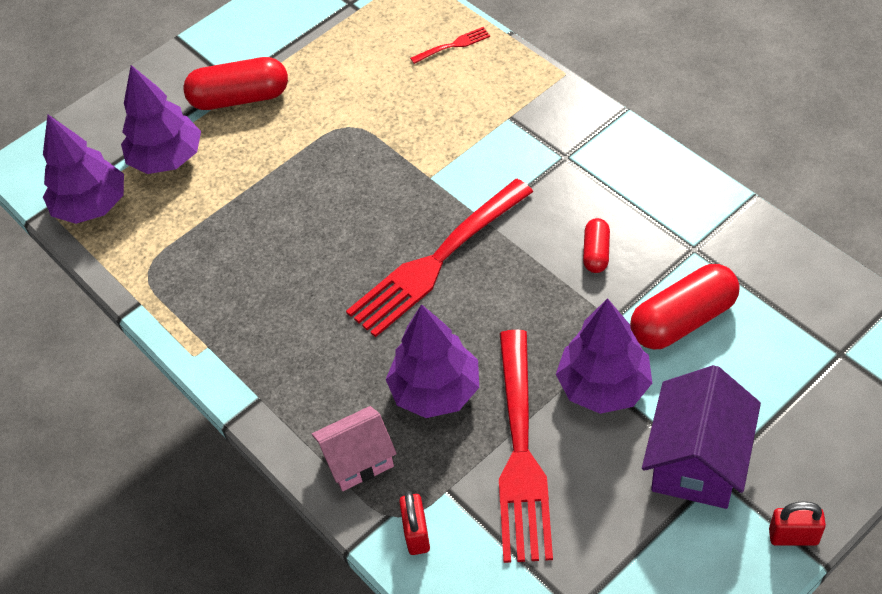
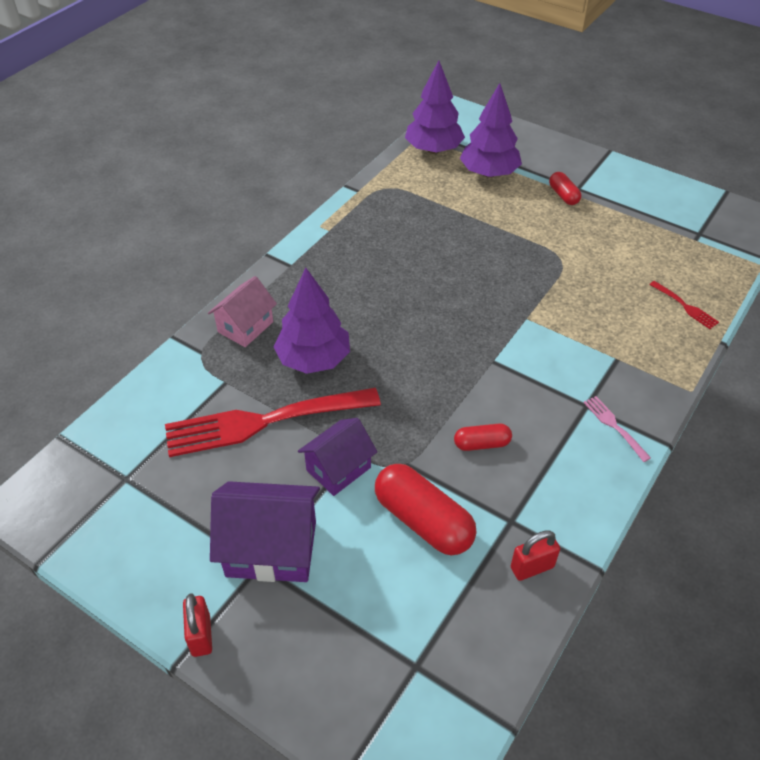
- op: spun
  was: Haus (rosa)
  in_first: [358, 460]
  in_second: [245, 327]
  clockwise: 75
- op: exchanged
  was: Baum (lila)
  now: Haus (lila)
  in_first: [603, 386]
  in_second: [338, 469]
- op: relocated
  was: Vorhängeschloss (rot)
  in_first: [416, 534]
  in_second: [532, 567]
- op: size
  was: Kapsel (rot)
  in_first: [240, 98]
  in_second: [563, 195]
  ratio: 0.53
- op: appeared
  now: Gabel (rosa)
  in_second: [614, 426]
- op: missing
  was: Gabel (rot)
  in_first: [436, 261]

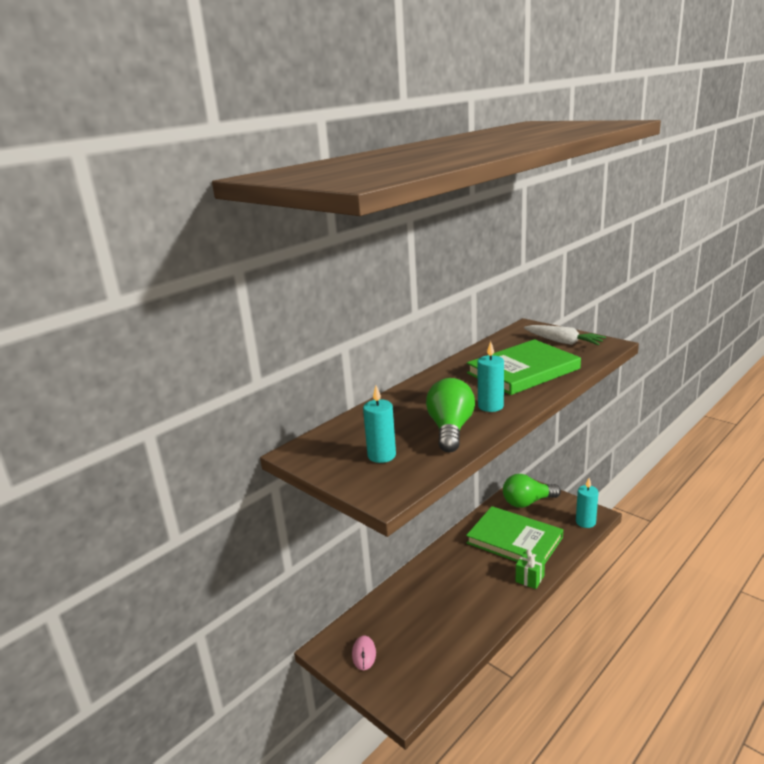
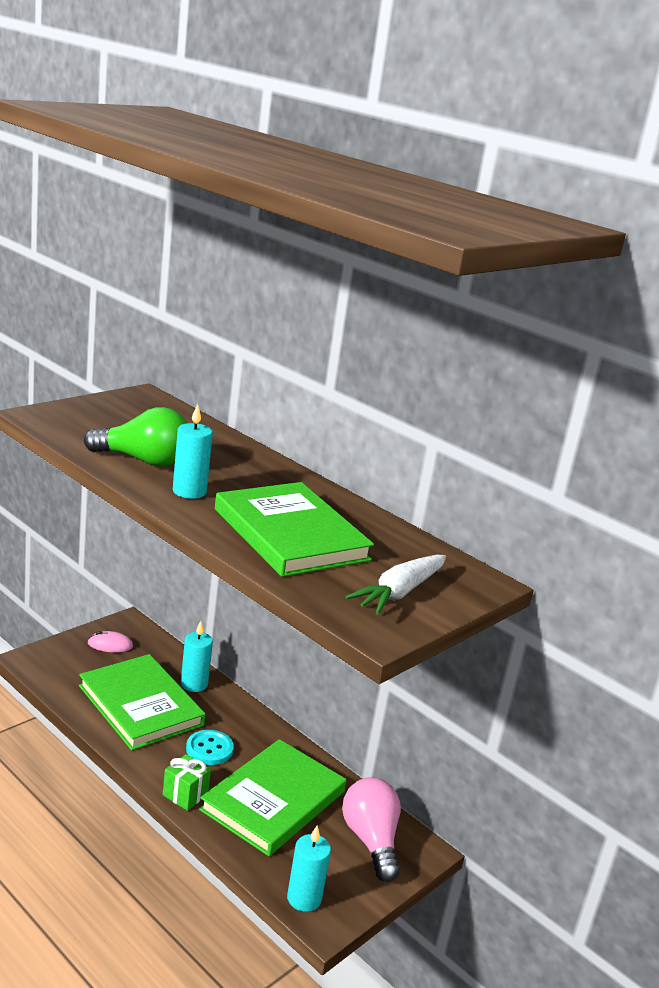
- op: appeared
  now: Buch (grün)
  in_second: [140, 705]
- op: relocated
  was: Kerze (türkis)
  in_first: [381, 455]
  in_second: [194, 684]
- op: appeared
  now: Knopf (türkis)
  in_second: [209, 749]
- op: colour
  was: Glühbirne (grün)
  now: Glühbirne (rosa)
  in_first: [527, 502]
  in_second: [371, 841]

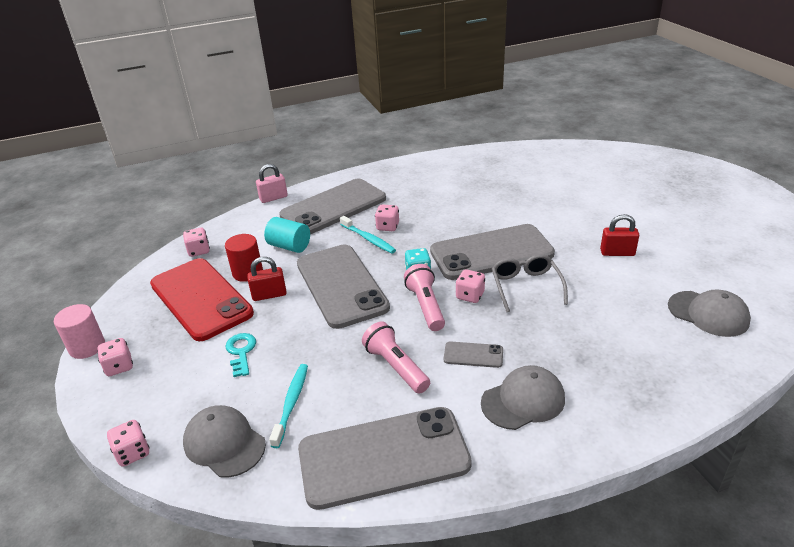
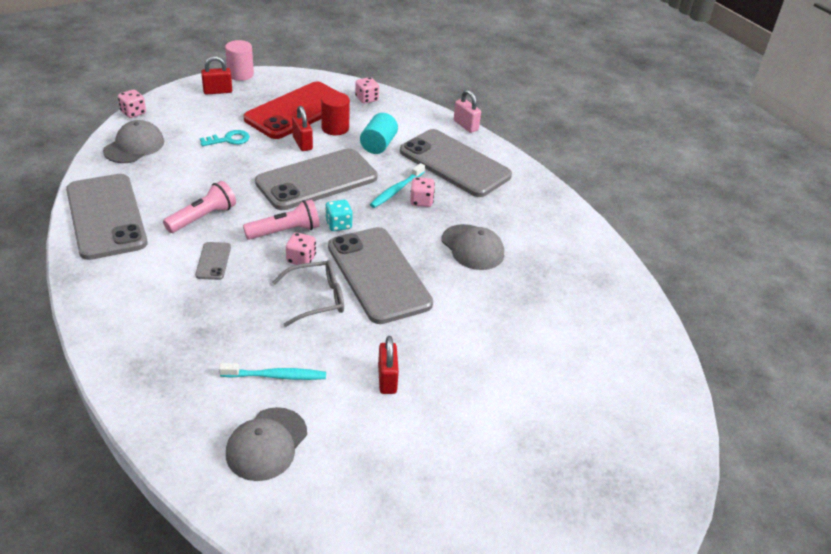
- op: exchanged
  was: Spielwürfel (rosa)
  now: Vorhängeschloss (rot)
  in_first: [119, 367]
  in_second: [217, 91]
- op: relocated
  was: Zahnbürste (türkis)
  in_first: [291, 403]
  in_second: [276, 376]
- op: relocated
  was: Kappe (grau)
  in_first: [523, 400]
  in_second: [472, 247]

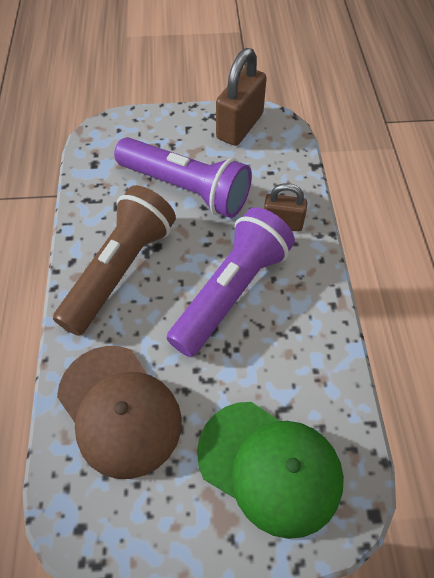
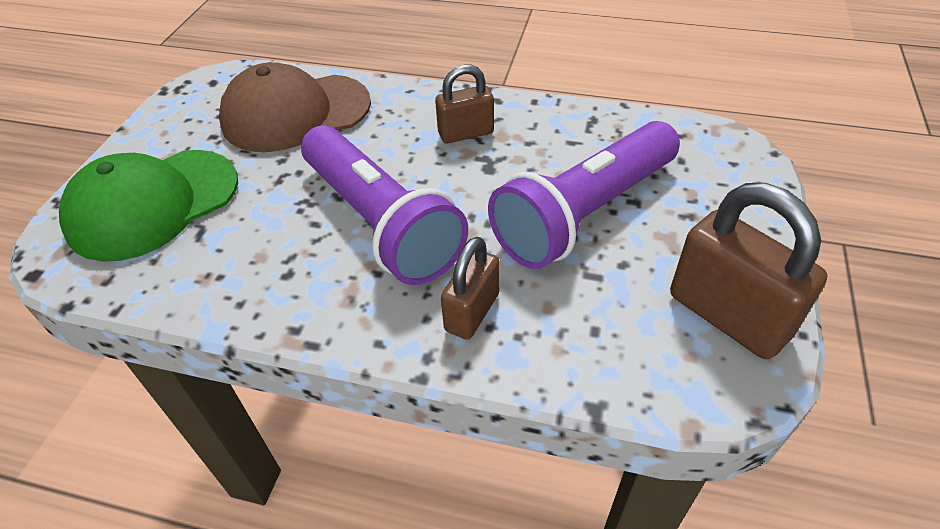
- op: exchanged
  was: Taschenlampe (braun)
  now: Vorhängeschloss (braun)
  in_first: [120, 270]
  in_second: [466, 133]

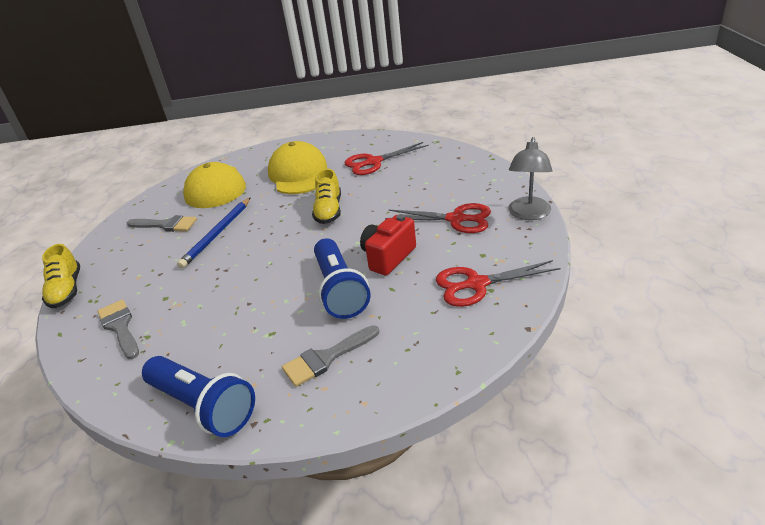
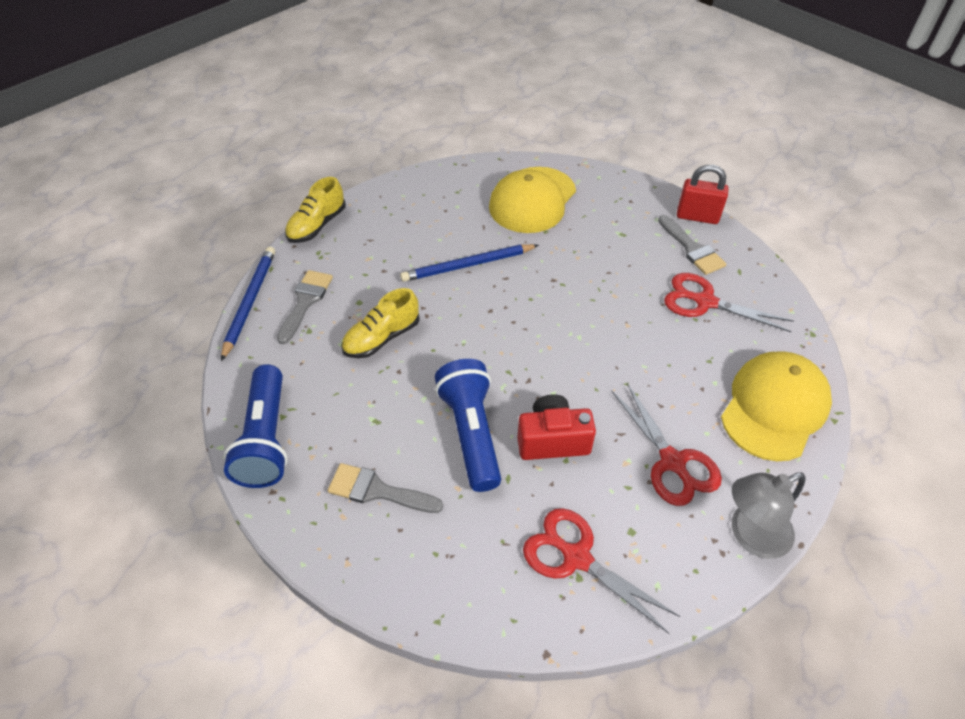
- op: appeared
  now: Bleistift (blau)
  in_second: [250, 302]
- op: relocated
  was: Schuh (gelb)
  in_first: [329, 211]
  in_second: [382, 338]
- op: spun
  was: Taschenlampe (blau)
  in_first: [340, 290]
  in_second: [471, 433]
  clockwise: 135
- op: relocated
  was: Pinsel (grau)
  in_first: [166, 225]
  in_second: [692, 248]
- op: appeared
  now: Vorhängeschloss (rot)
  in_second: [697, 216]
- op: relocated
  was: Kappe (gelb)
  in_first: [299, 174]
  in_second: [774, 408]

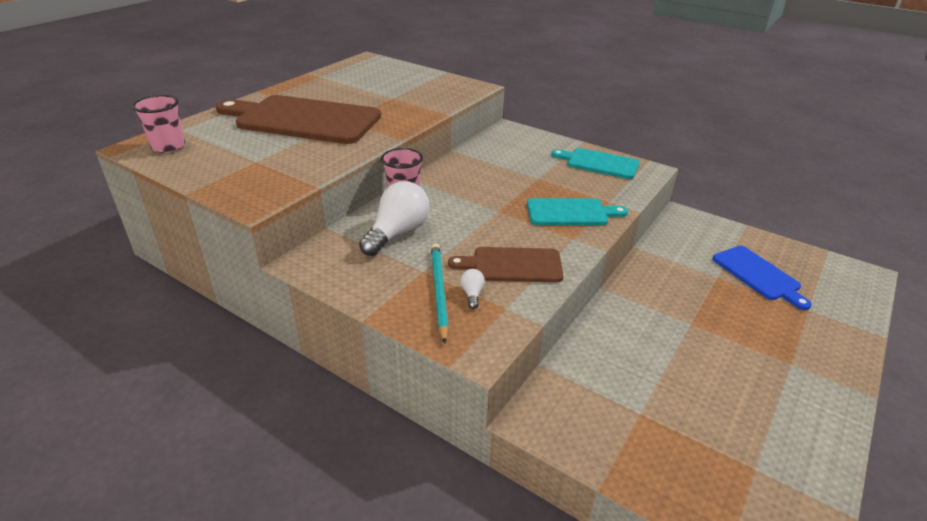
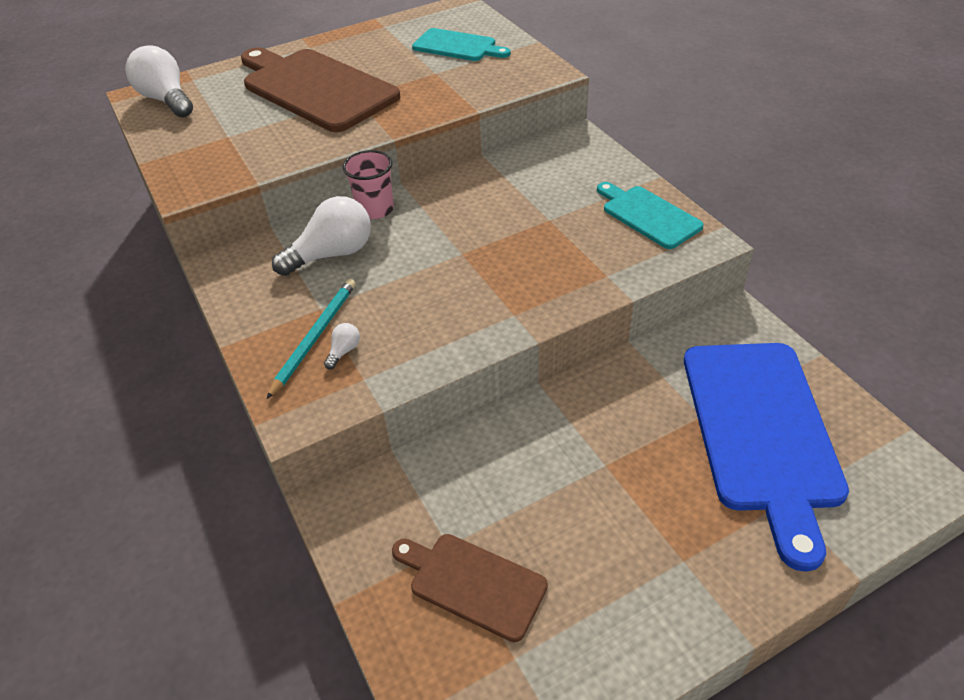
- op: exchanged
  was: Becher (rosa)
  now: Glühbirne (weiß)
  in_first: [168, 146]
  in_second: [167, 100]
- op: relocated
  was: Schneidebrett (braun)
  in_first: [512, 265]
  in_second: [472, 583]
- op: relocated
  was: Schneidebrett (türkis)
  in_first: [570, 212]
  in_second: [457, 46]
- op: size
  was: Schneidebrett (blau)
  in_first: [758, 275]
  in_second: [761, 431]
  ratio: 1.87

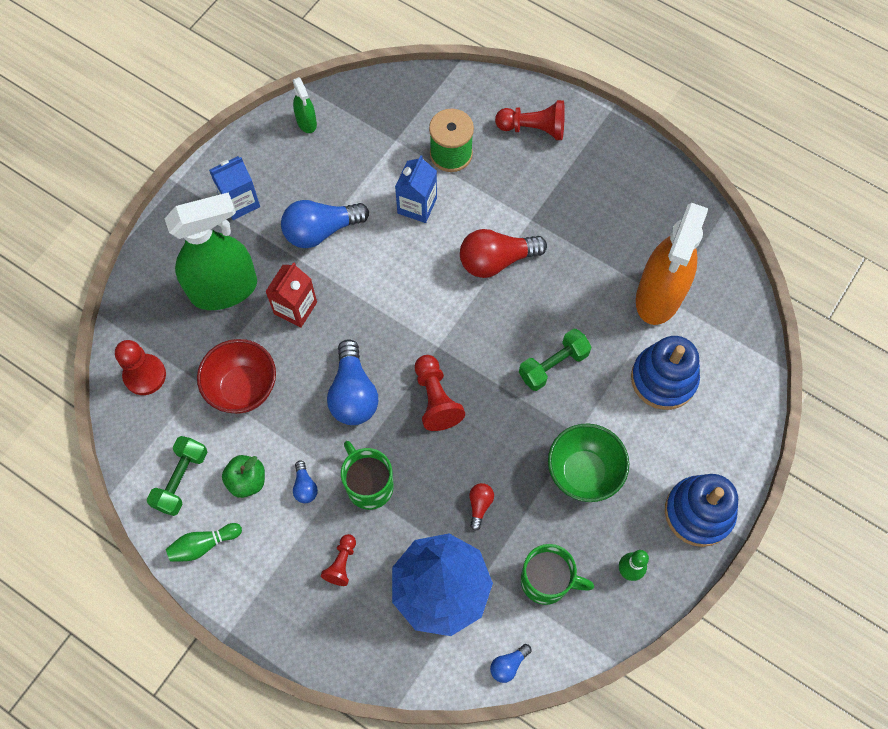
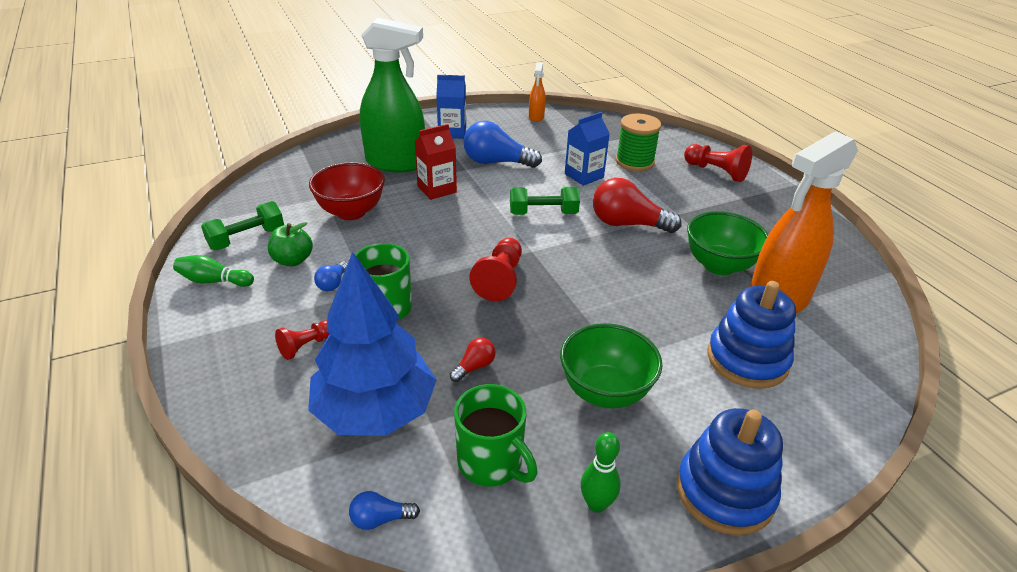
- op: relocated
  was: Hantel (grün)
  in_first: [553, 365]
  in_second: [543, 213]
- op: colour
  was: Sprühflasche (grün)
  now: Sprühflasche (orange)
  in_first: [306, 122]
  in_second: [536, 117]
- op: appeared
  now: Schüssel (grün)
  in_second: [719, 265]
- op: missing
  was: Bauer (rot)
  in_first: [145, 375]
- op: missing
  was: Glühbirne (blau)
  in_first: [353, 393]

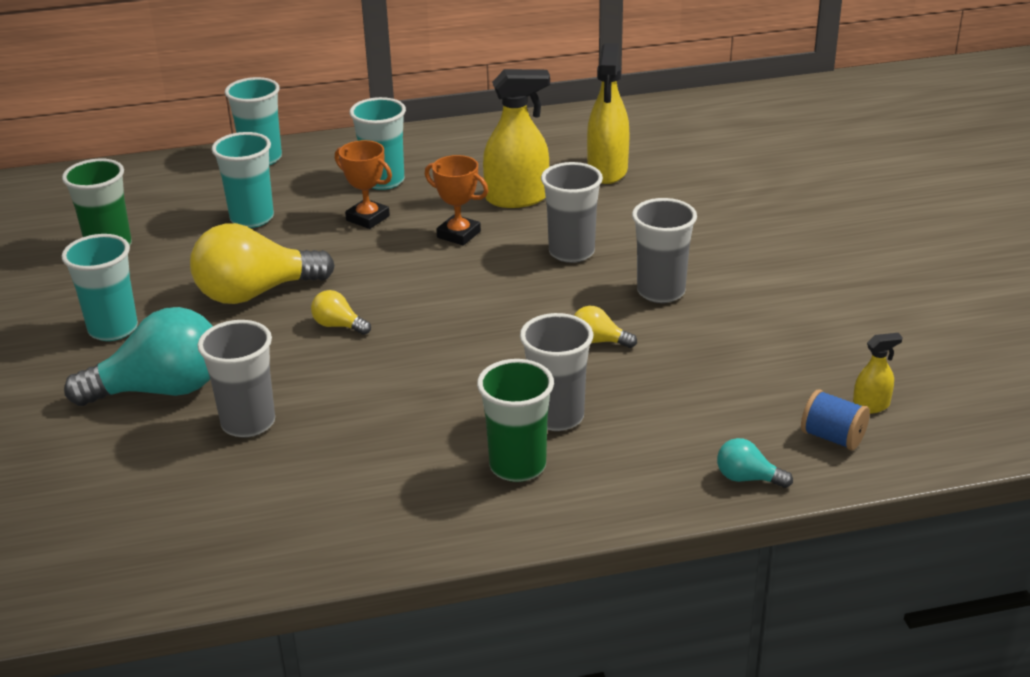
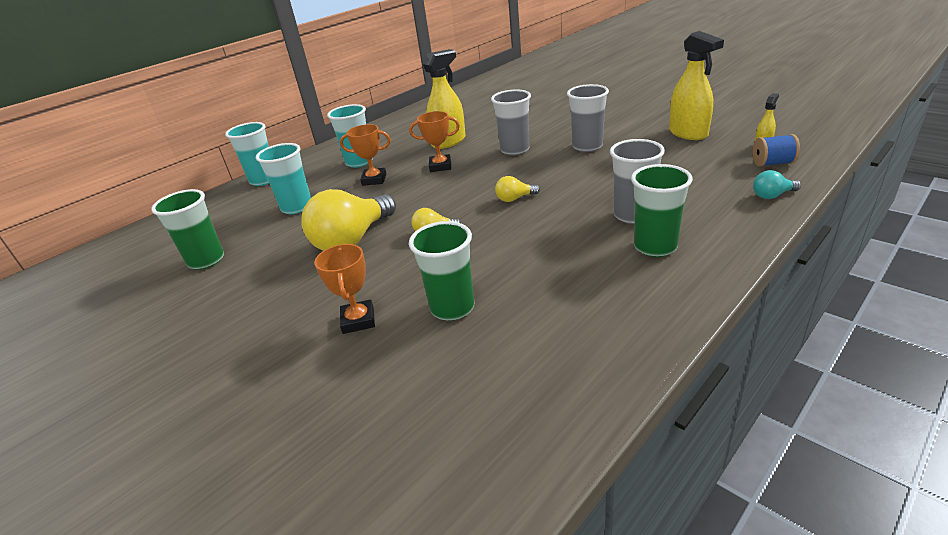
- op: exchanged
  was: Glühbirne (türkis)
  now: Pokal (orange)
  in_first: [161, 390]
  in_second: [358, 320]
- op: colour
  was: Becher (grau)
  now: Becher (grün)
  in_first: [248, 423]
  in_second: [452, 308]
- op: relocated
  was: Glühbirne (gelb)
  in_first: [599, 341]
  in_second: [515, 199]
- op: relocated
  was: Sprühflasche (gelb)
  in_first: [607, 171]
  in_second: [688, 133]
- op: missing
  was: Becher (türkis)
  in_first: [113, 329]

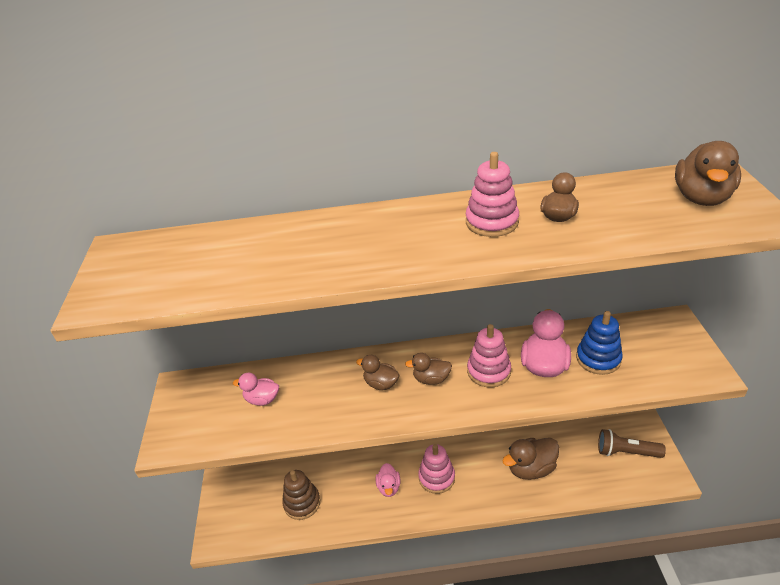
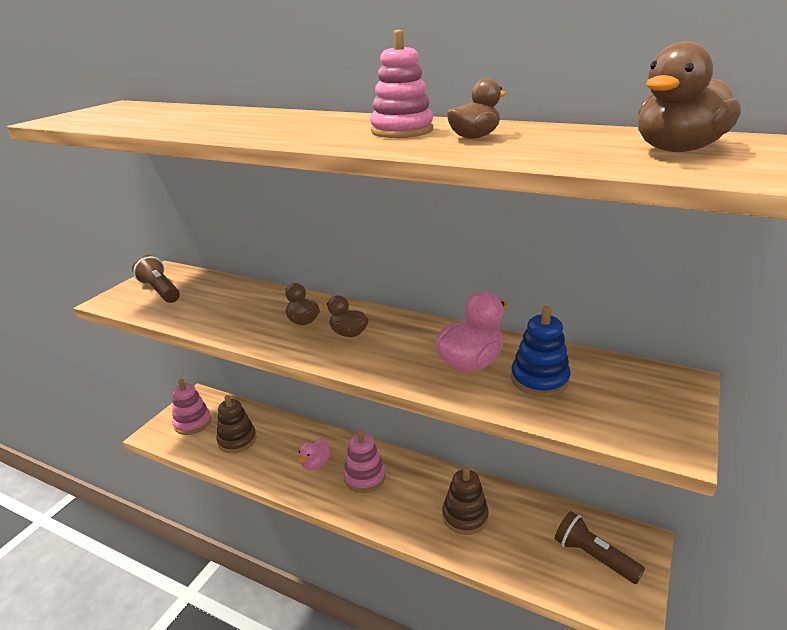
- op: appeared
  now: Taschenlampe (braun)
  in_second: [160, 290]
- op: relocated
  was: Stapelspielzeug (rosa)
  in_first: [488, 371]
  in_second: [193, 423]
- op: exchanged
  was: Ente (braun)
  now: Stapelspielzeug (braun)
  in_first: [531, 468]
  in_second: [465, 516]
- op: missing
  was: Ente (rosa)
  in_first: [262, 399]

